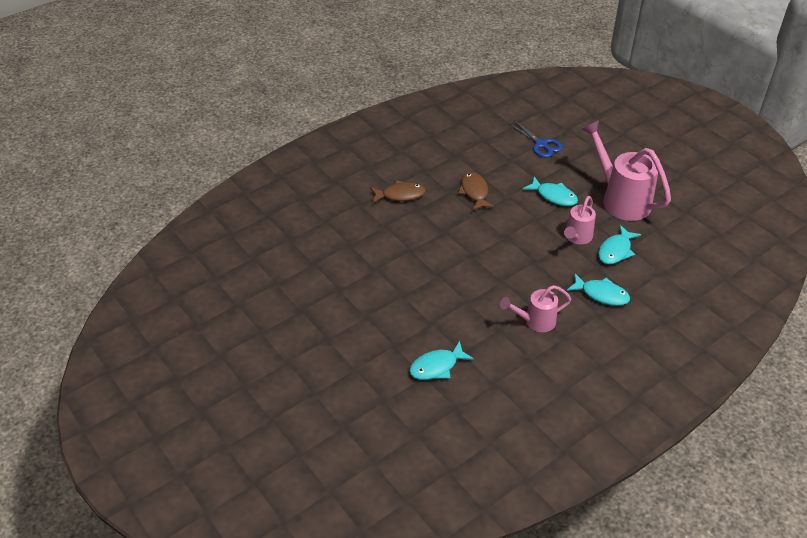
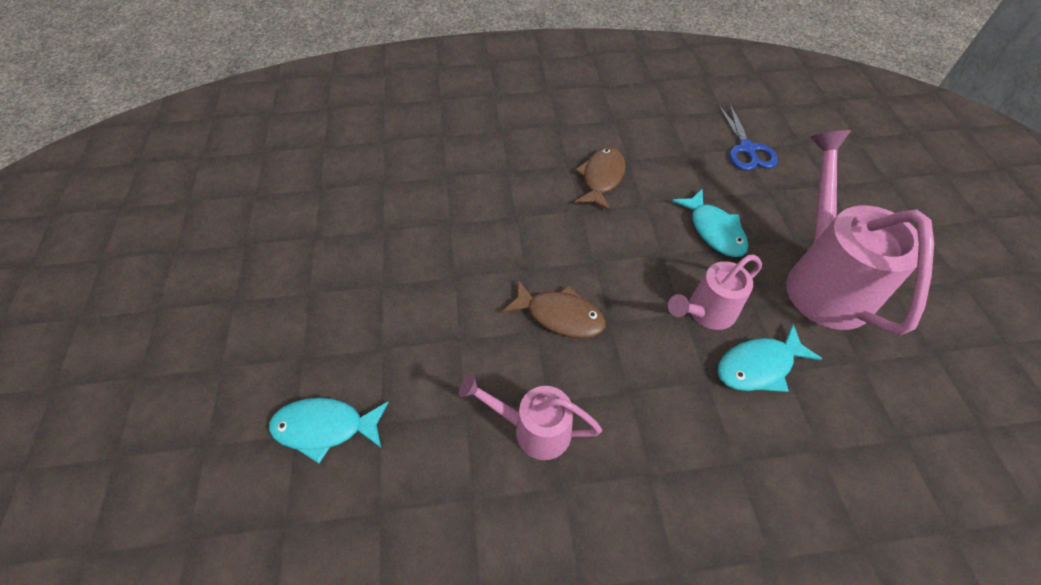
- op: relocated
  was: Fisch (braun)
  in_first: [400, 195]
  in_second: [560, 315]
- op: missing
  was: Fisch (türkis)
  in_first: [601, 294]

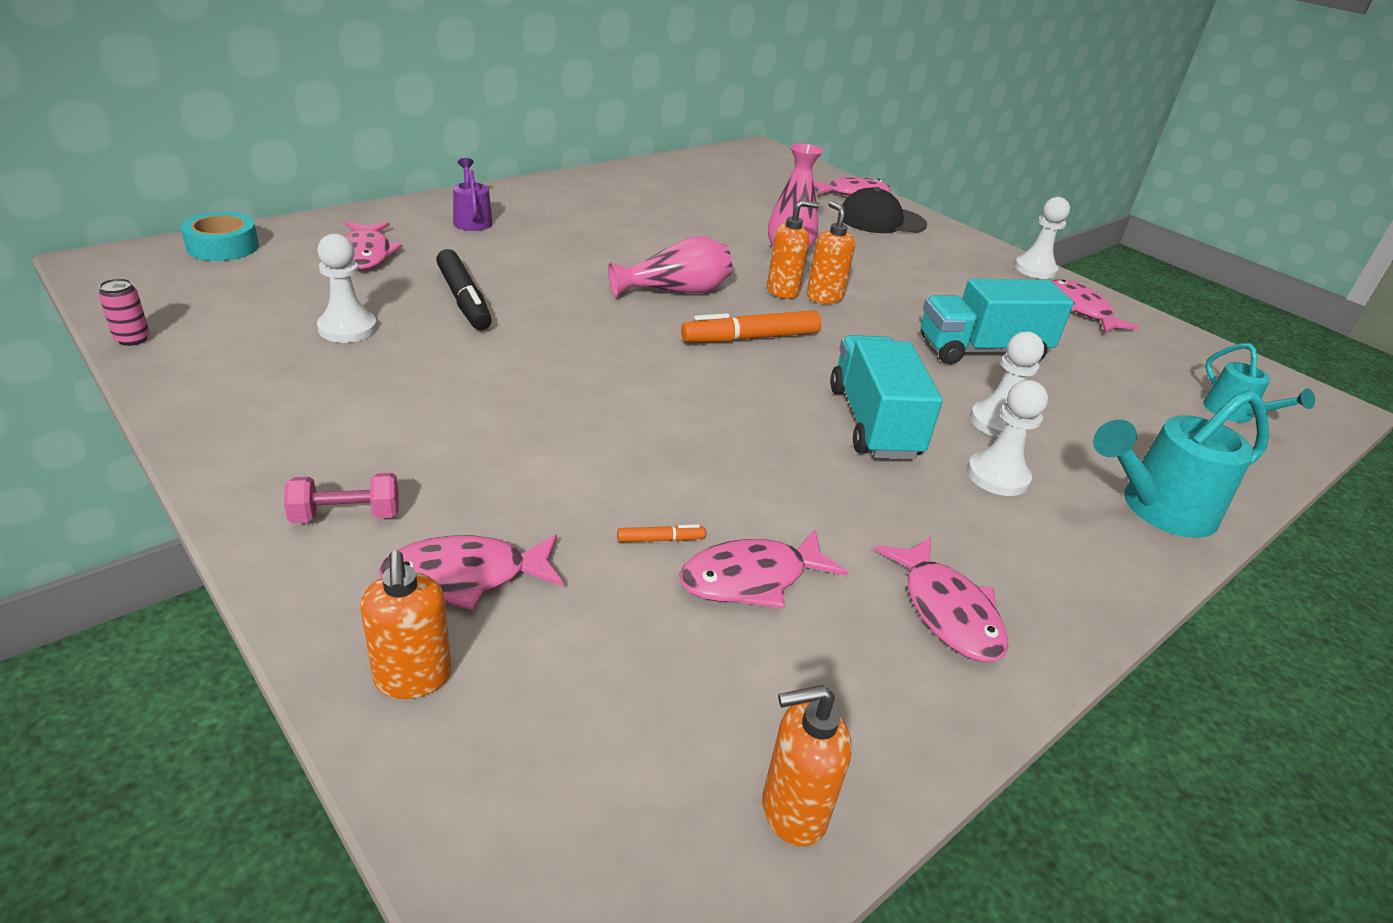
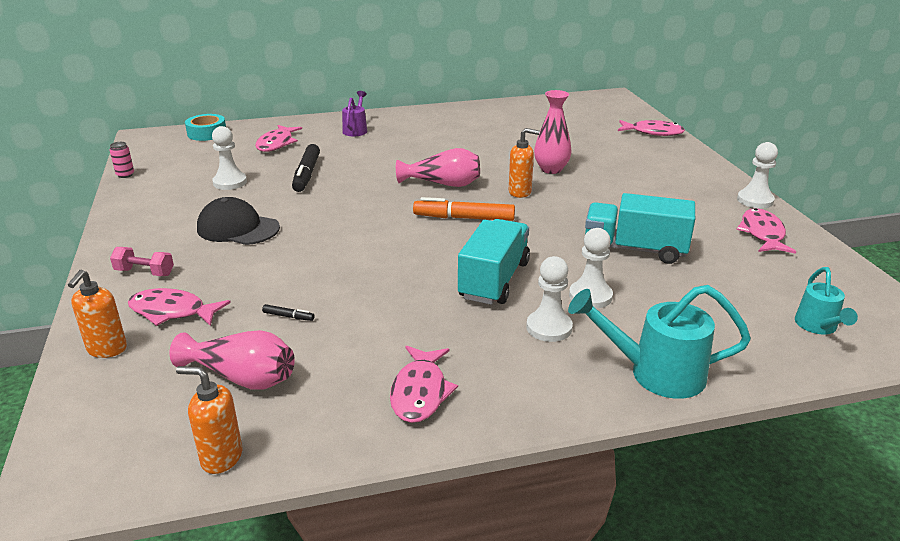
- op: appeared
  now: Vase (rosa)
  in_second: [242, 377]
- op: relocated
  was: Kappe (schwarz)
  in_first: [881, 220]
  in_second: [238, 228]
- op: colour
  was: Filzstift (orange)
  now: Filzstift (schwarz)
  in_first: [660, 539]
  in_second: [288, 316]
- op: missing
  was: Fisch (rosa)
  in_first: [752, 579]
- op: missing
  was: Seifenspender (orange)
  in_first: [824, 297]

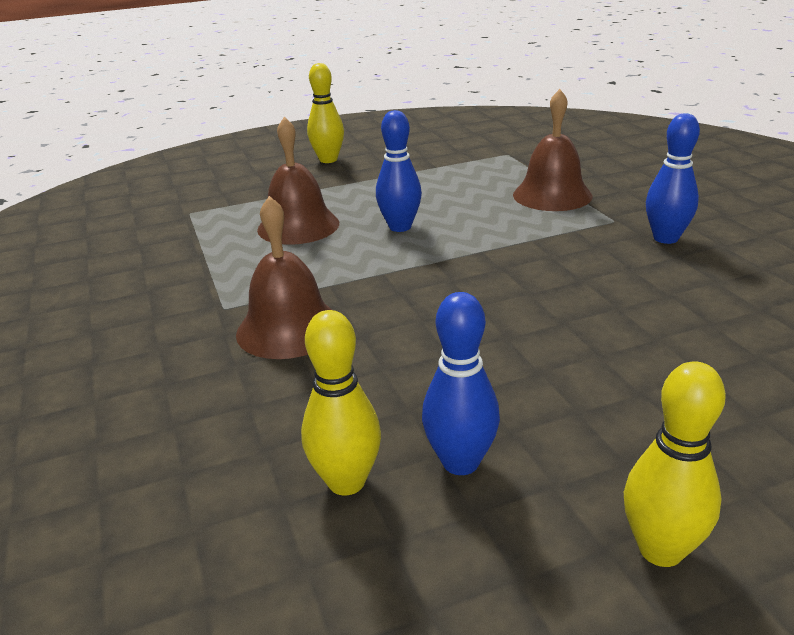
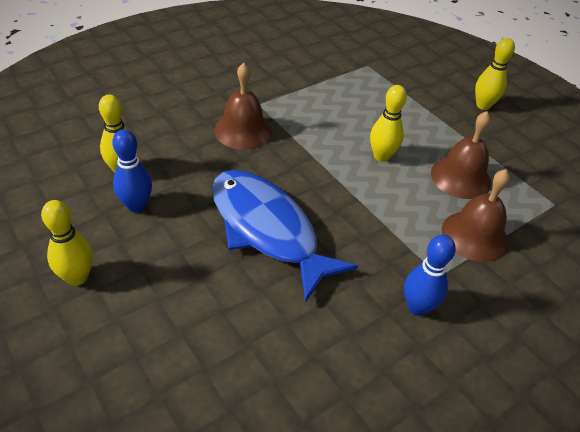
- op: appeared
  now: Fisch (blau)
  in_second: [267, 229]
- op: colour
  was: Bowlingkegel (blau)
  now: Bowlingkegel (gelb)
  in_first: [400, 227]
  in_second: [381, 156]
- op: relocated
  was: Glocke (braun)
  in_first: [298, 226]
  in_second: [461, 177]

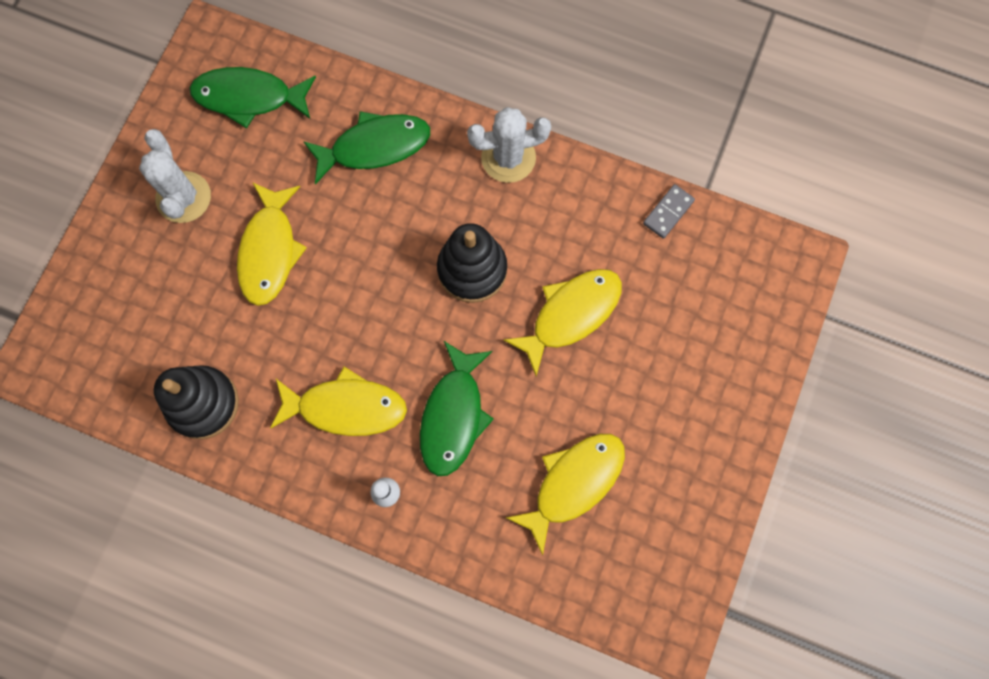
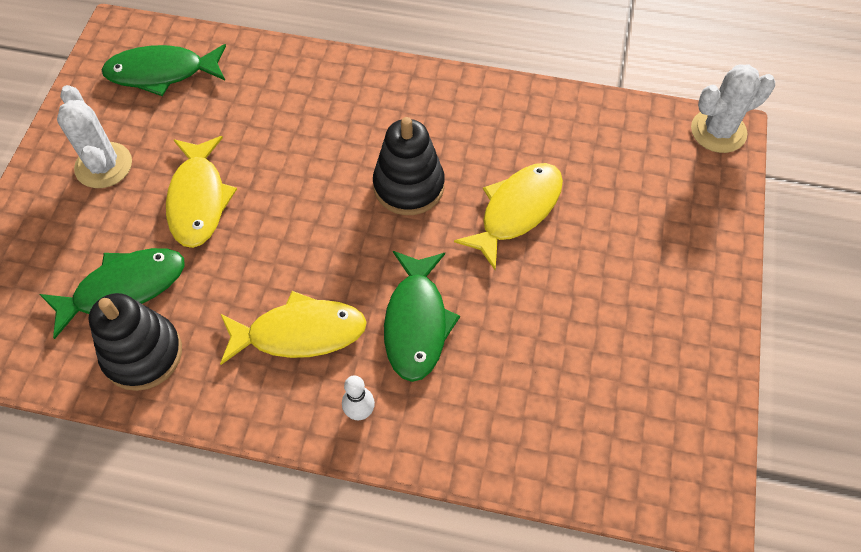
- op: relocated
  was: Fisch (grün)
  in_first: [375, 147]
  in_second: [124, 288]
- op: relocated
  was: Kaktus (weiß)
  in_first: [508, 158]
  in_second: [718, 131]
- op: missing
  was: Fisch (gelb)
  in_first: [573, 483]
- op: missing
  was: Dominostein (grau)
  in_first: [668, 212]

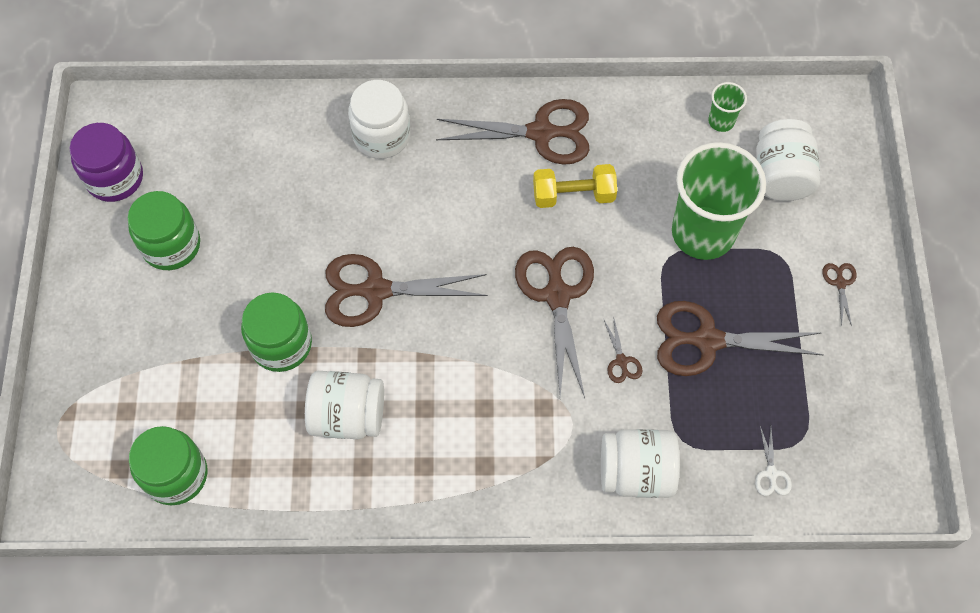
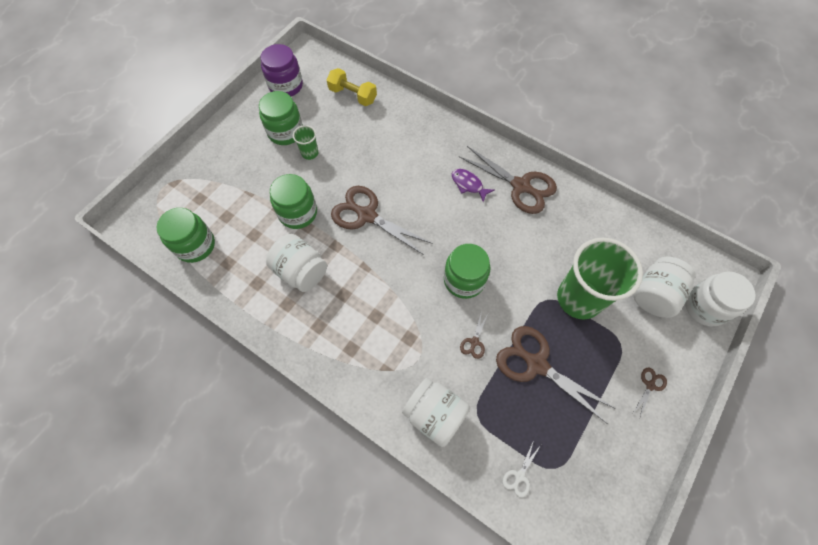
- op: relocated
  was: Becher (grün)
  in_first: [721, 121]
  in_second: [310, 153]
- op: relocated
  was: Hantel (gelb)
  in_first: [573, 195]
  in_second: [353, 95]
- op: exchanged
  was: Schere (braun)
  now: Einmachglas (grün)
  in_first: [557, 295]
  in_second: [464, 280]
- op: appeared
  now: Fisch (lila)
  in_second: [468, 184]
- op: relocated
  was: Einmachglas (weiß)
  in_first: [381, 136]
  in_second: [705, 307]

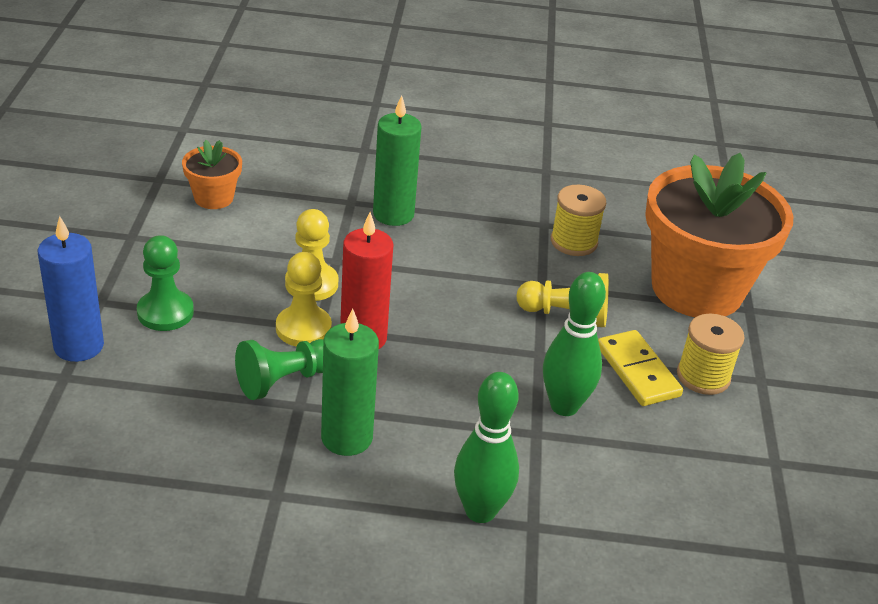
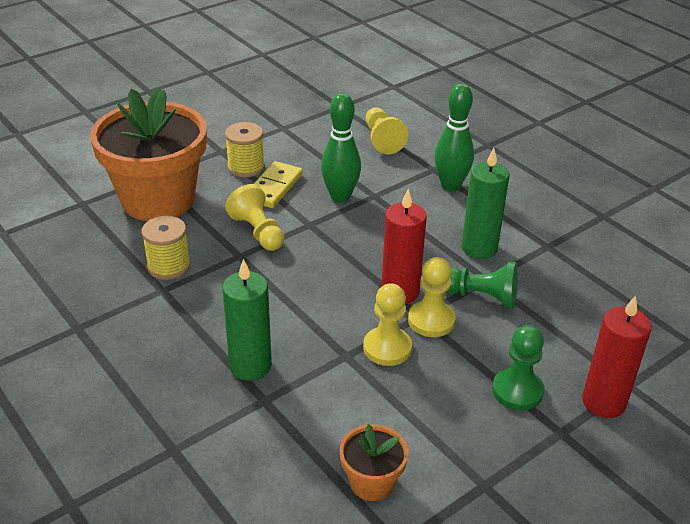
- op: appeared
  now: Bauer (gelb)
  in_second: [382, 140]
- op: colour
  was: Kerze (blau)
  now: Kerze (rot)
  in_first: [79, 346]
  in_second: [603, 402]

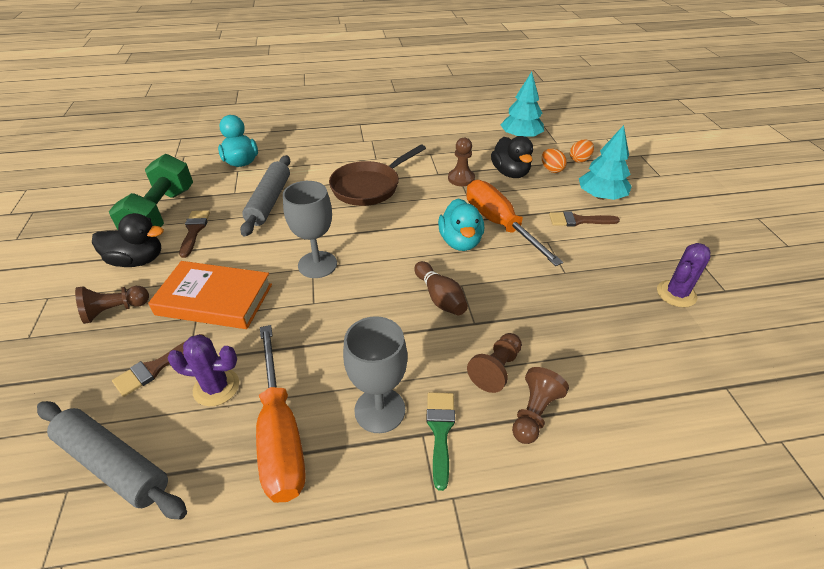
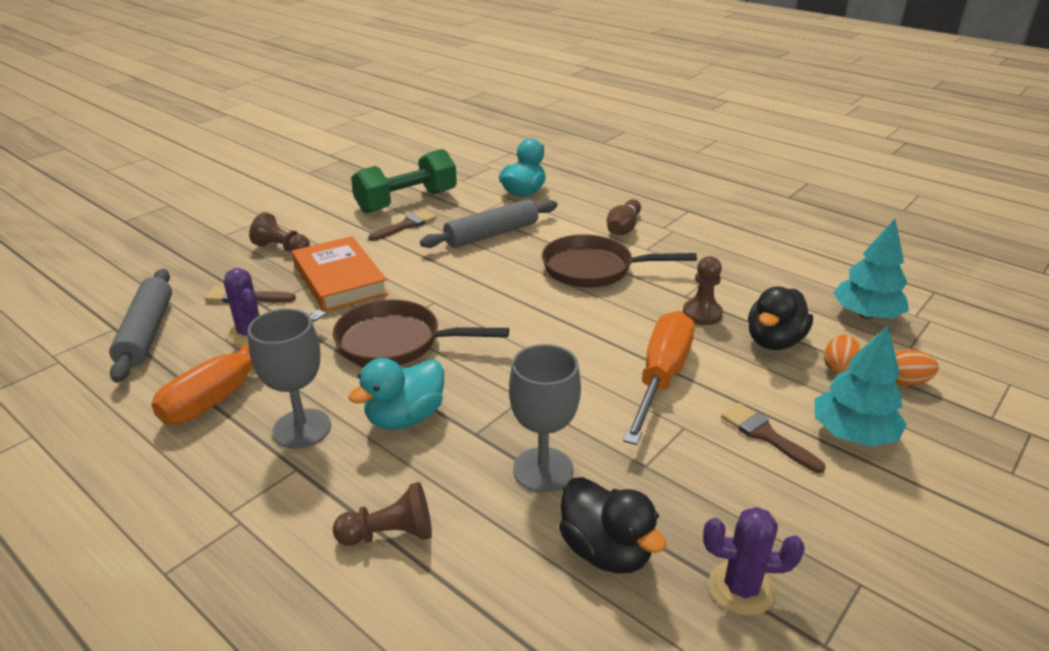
- op: appeared
  now: Pfanne (braun)
  in_second: [396, 342]
- op: relocated
  was: Ente (türkis)
  in_first: [460, 242]
  in_second: [405, 417]
- op: relocated
  was: Kelch (grau)
  in_first: [317, 264]
  in_second: [543, 469]
- op: relocated
  was: Ente (schwarz)
  in_first: [138, 260]
  in_second: [606, 551]
- op: relocated
  was: Bowlingkegel (braun)
  in_first: [440, 297]
  in_second: [623, 228]
- op: missing
  was: Pinsel (grün)
  in_first: [440, 431]
- op: missing
  was: Bauer (braun)
  in_first: [496, 369]

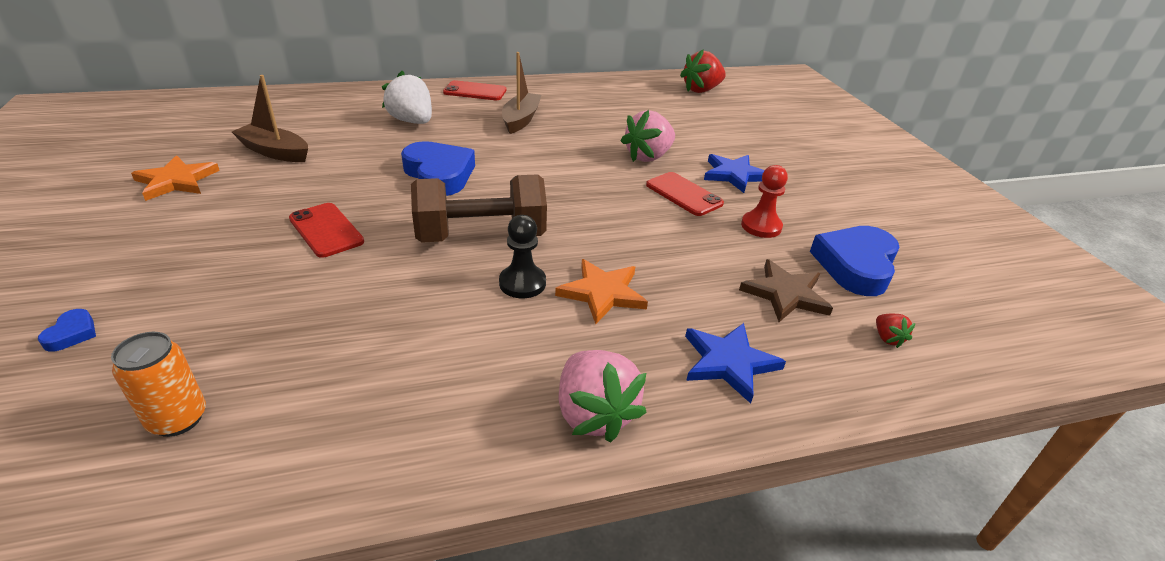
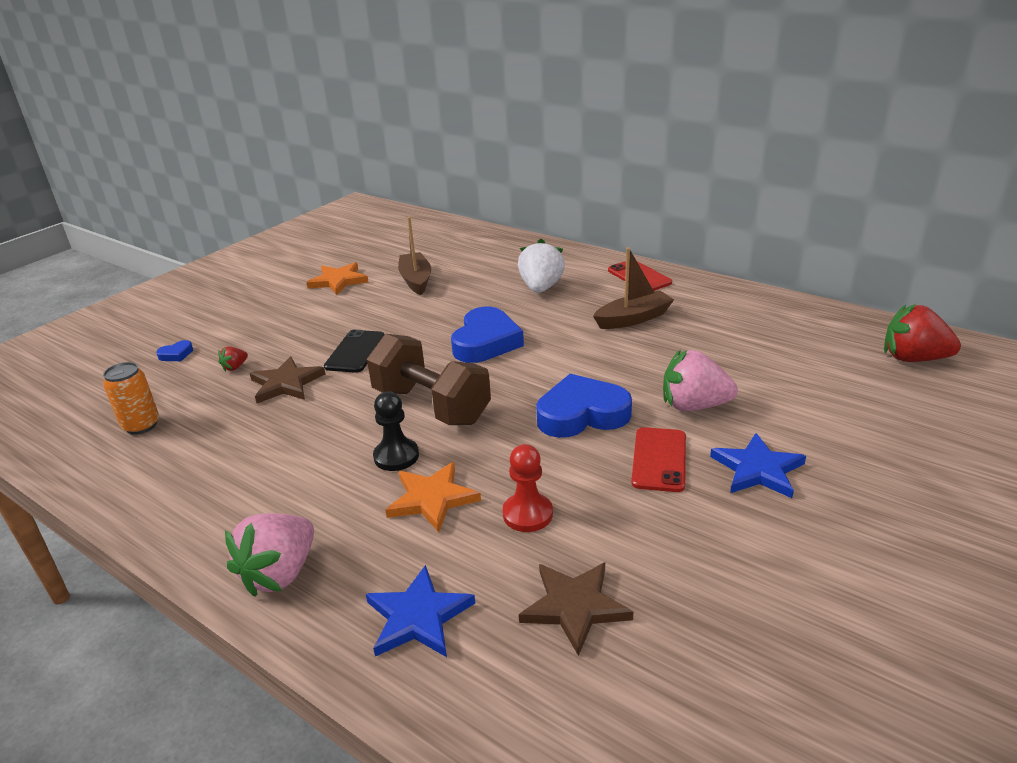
- op: relocated
  was: Erdbeere (rot)
  in_first: [887, 338]
  in_second: [235, 367]
- op: appeared
  now: Stern (braun)
  in_second: [286, 383]
- op: colour
  was: Handy (rot)
  now: Handy (schwarz)
  in_first: [326, 230]
  in_second: [355, 352]
- op: relocated
  was: Bauer (rot)
  in_first: [761, 226]
  in_second: [527, 514]
- op: relocated
  was: Herz (blau)
  in_first: [855, 265]
  in_second: [582, 414]

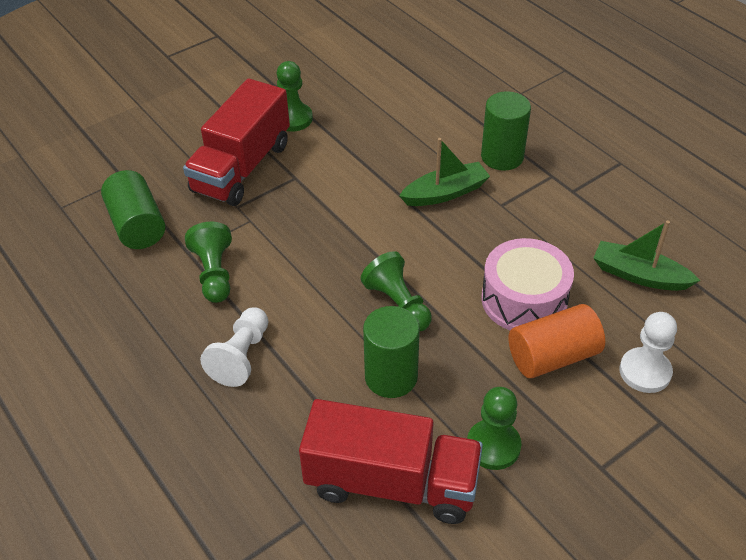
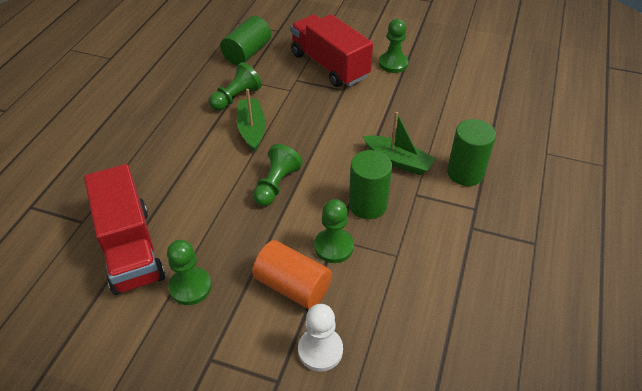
- op: relocated
  was: Boot (grün)
  in_first: [639, 275]
  in_second: [252, 129]
- op: spun
  was: Lastwagen (rot)
  in_first: [242, 167]
  in_second: [329, 65]
  clockwise: 60
- op: exchanged
  was: Trommel (rosa)
  now: Bauer (grün)
  in_first: [524, 300]
  in_second: [333, 247]
- op: relocated
  was: Vollzylinder (grün)
  in_first: [391, 377]
  in_second: [367, 205]
- op: missing
  was: Bauer (weiß)
  in_first: [241, 356]

